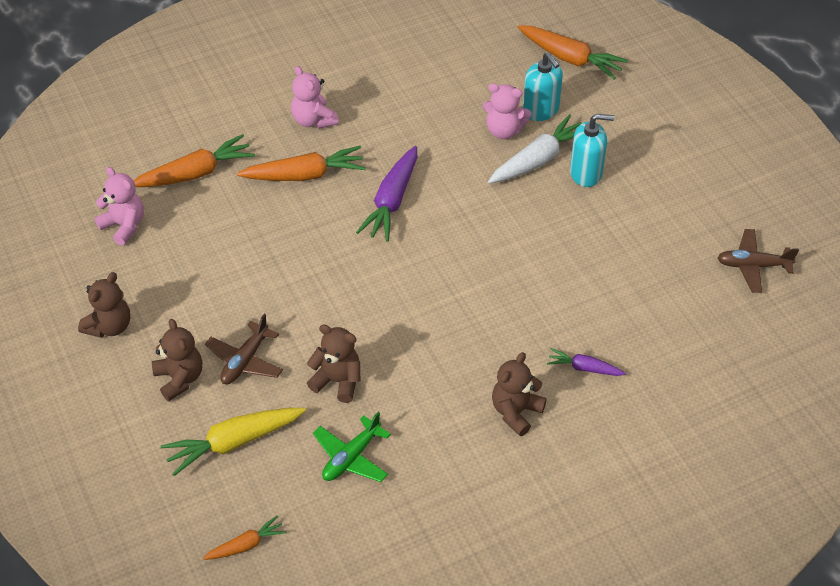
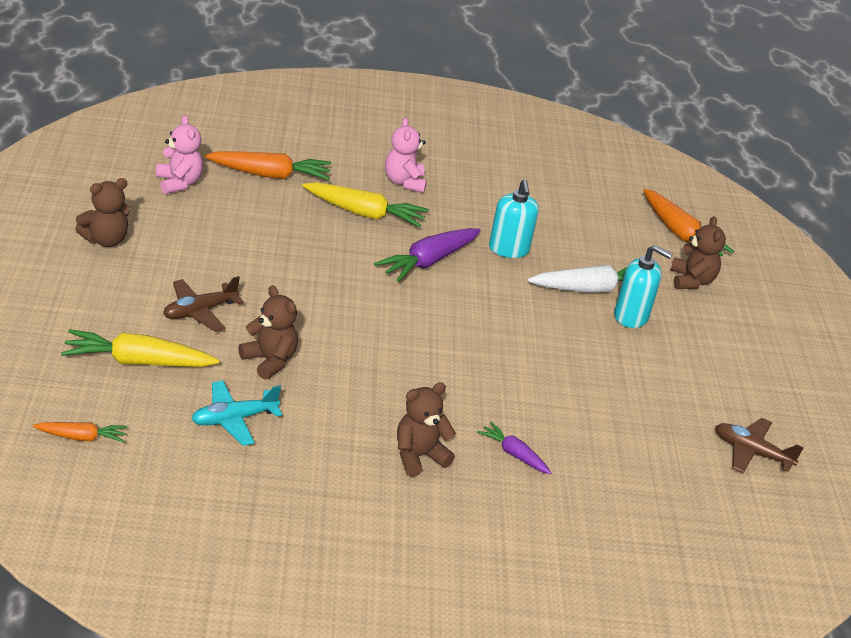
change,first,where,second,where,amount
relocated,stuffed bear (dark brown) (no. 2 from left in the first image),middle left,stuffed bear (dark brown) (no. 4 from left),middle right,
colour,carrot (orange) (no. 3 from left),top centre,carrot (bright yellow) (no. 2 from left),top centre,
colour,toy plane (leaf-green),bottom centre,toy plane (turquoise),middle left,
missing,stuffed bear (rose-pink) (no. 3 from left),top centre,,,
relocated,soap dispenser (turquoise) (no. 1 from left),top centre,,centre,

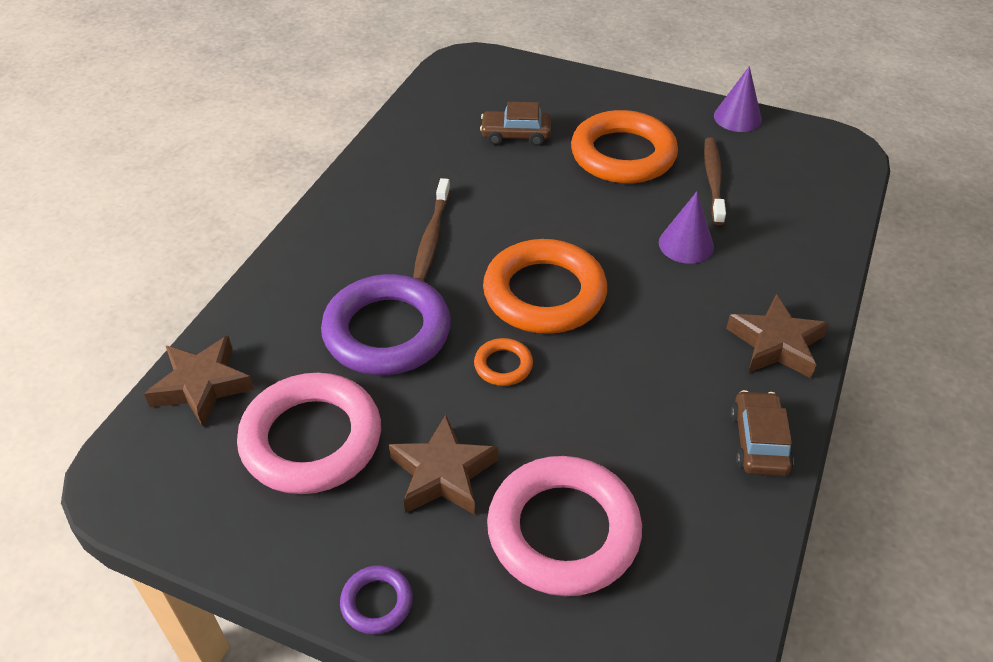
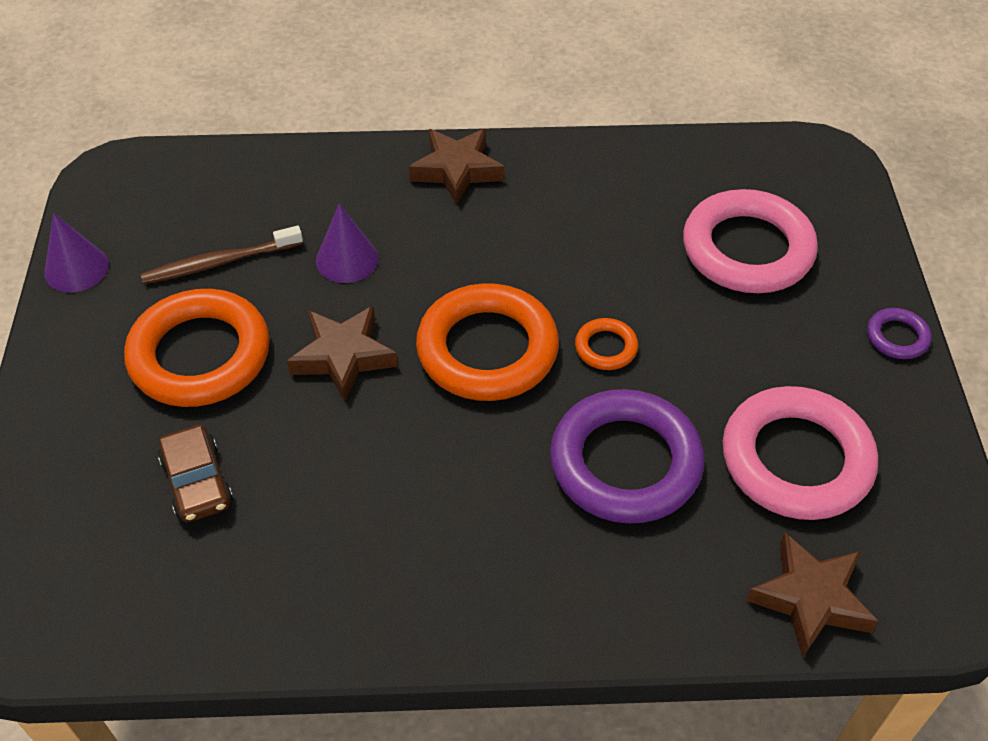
change,first,where,second,where,amount
relocated,five-pointed star (dark brown) (no. 2 from left in the first image),bottom centre,five-pointed star (dark brown) (no. 1 from left),centre,
missing,tooth brush (dark brown) (no. 1 from left),centre,,,
missing,automobile (dark brown) (no. 2 from left),middle right,,,

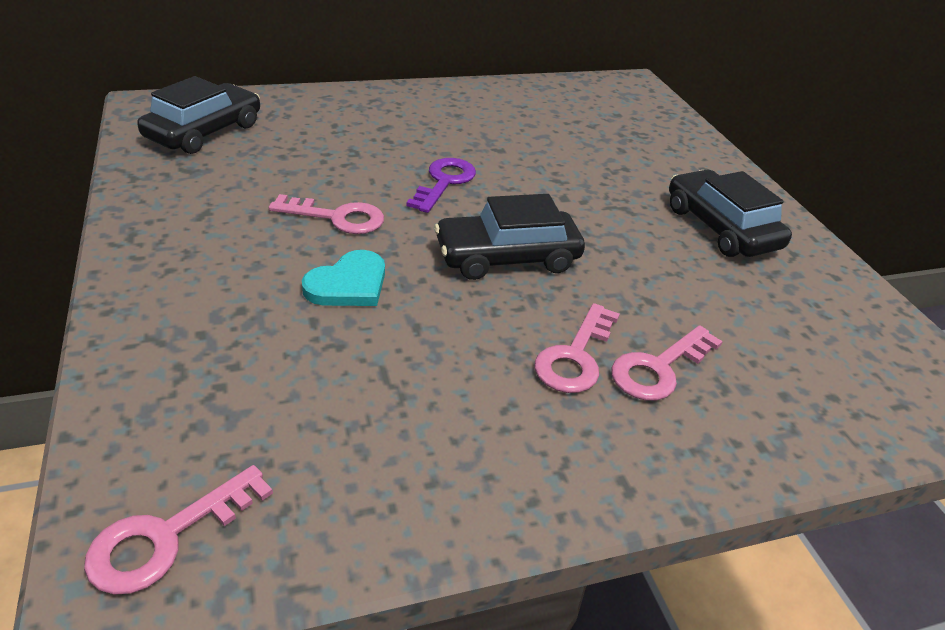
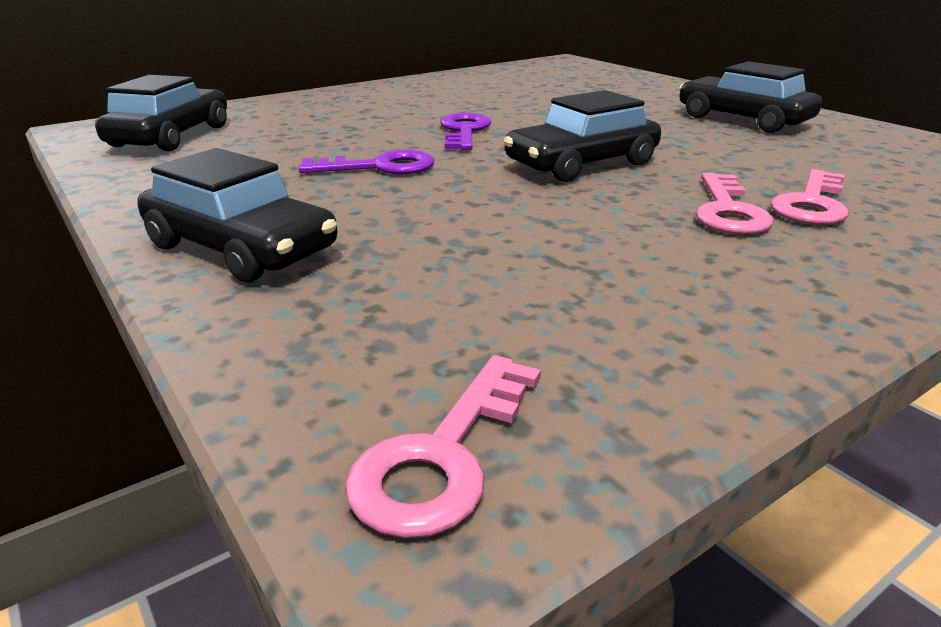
change,first,where,second,where,amount
colour,key (rose-pink) (no. 2 from left),centre,key (royal purple) (no. 1 from left),top centre,
missing,heart (turquoise),centre,,,
appeared,,,automobile (jet-black) (no. 2 from left),middle left,

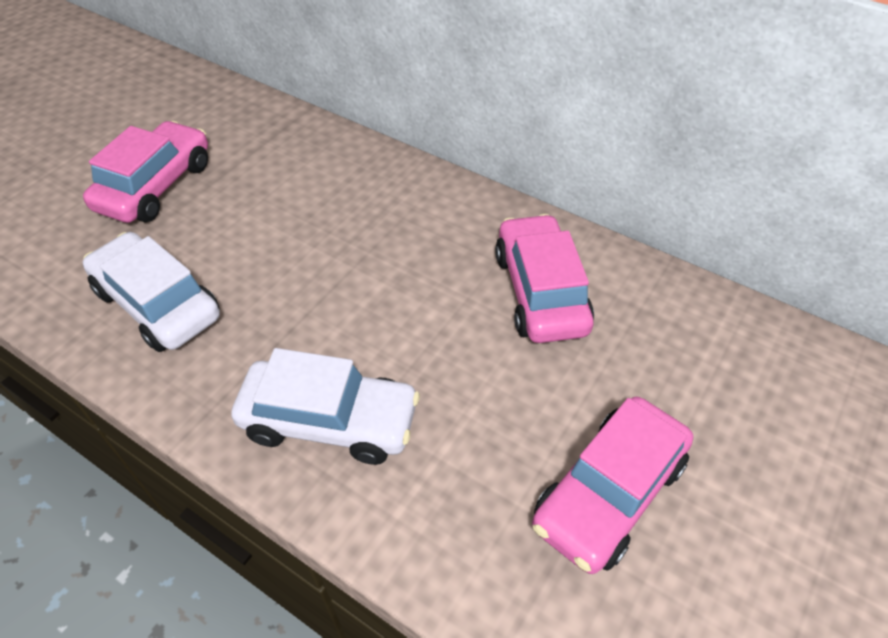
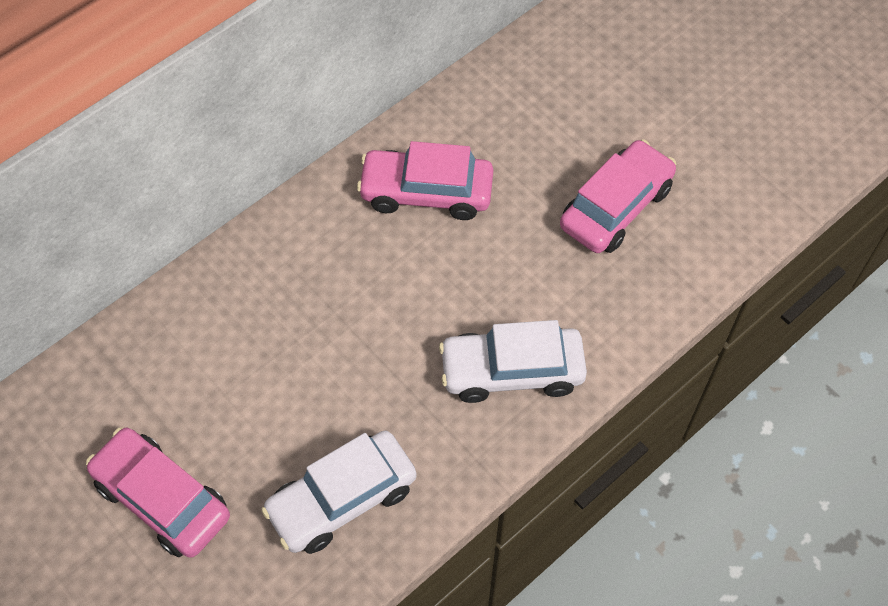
change,first,where,second,where,amount
spun,automobile (snow-white) (no. 2 from left),centre,,centre,120 degrees counterclockwise
spun,automobile (rose-pink) (no. 3 from left),bottom right,,top right,105 degrees counterclockwise

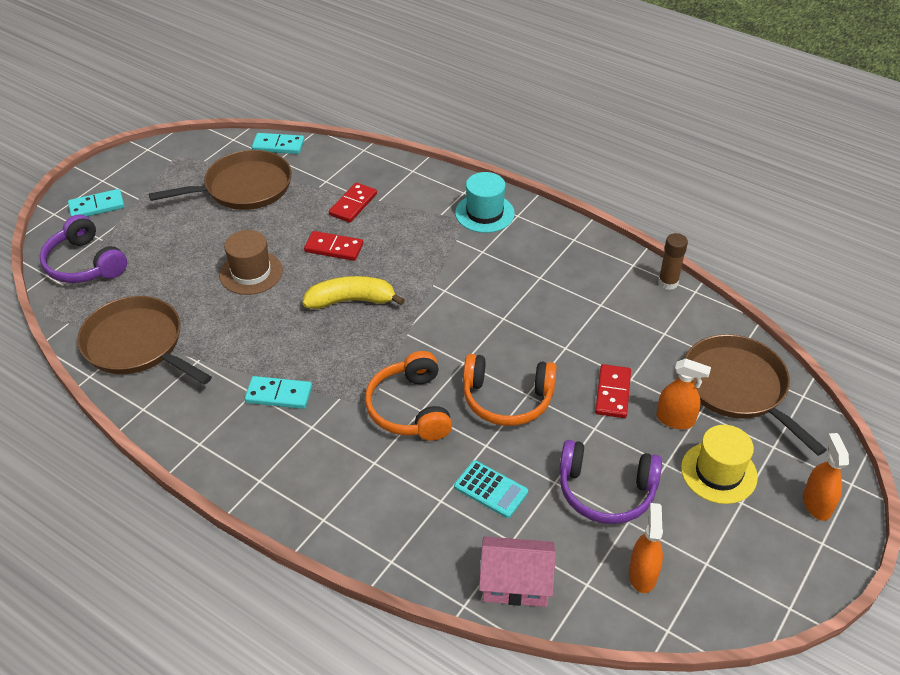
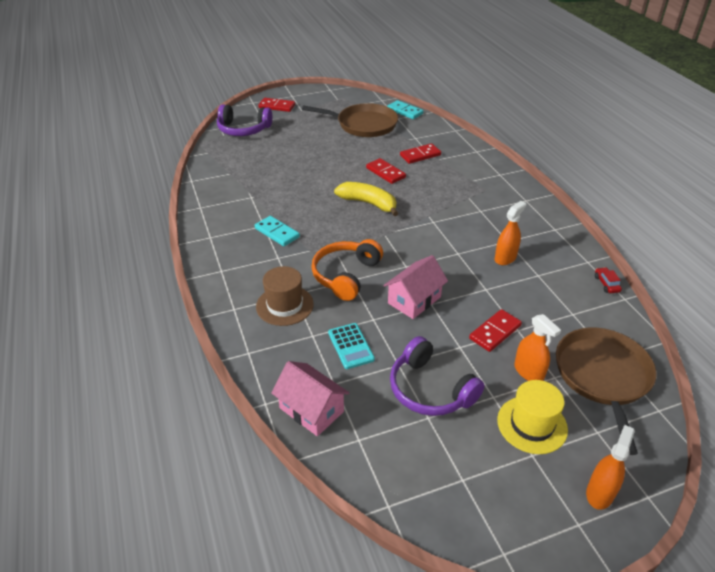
change,first,where,second,where,amount
spun,headphones (royal purple) (no. 1 from left),middle left,,top centre,75 degrees counterclockwise
colour,domino (turquoise) (no. 1 from left),top left,domino (crimson) (no. 1 from left),top centre,
missing,pan (dark brown) (no. 1 from left),middle left,,,
relocated,top hat (dark brown),middle left,,centre,
missing,top hat (turquoise),top centre,,,
exchanged,headphones (orange) (no. 2 from left),centre,cottage (rose-pink) (no. 2 from left),centre,
relocated,spray cleaner (orange) (no. 1 from left),bottom right,,middle right,
exchanged,stick of glue (dark brown),middle right,automobile (crimson),middle right,

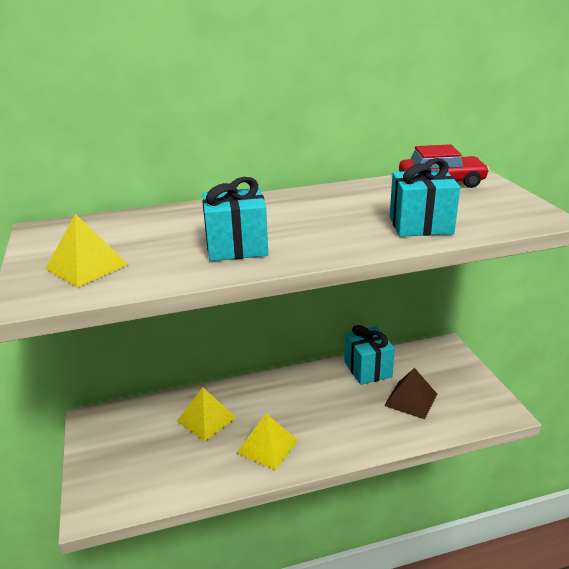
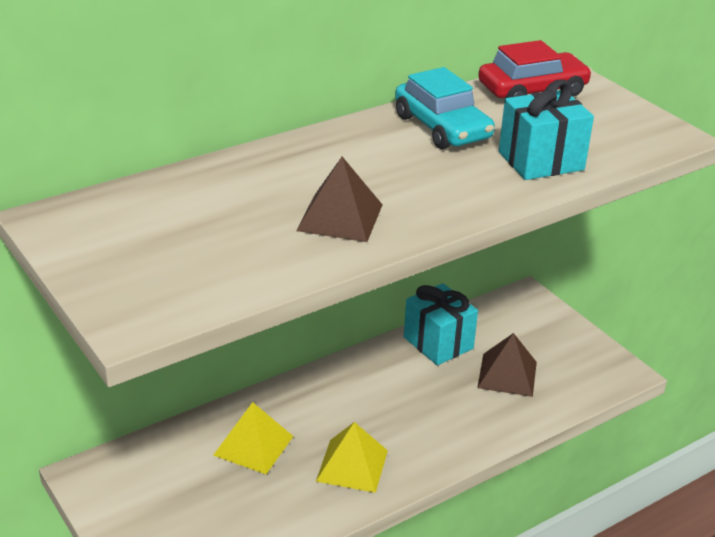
change,first,where,second,where,amount
missing,pyramid shape (bright yellow) (no. 1 from left),middle left,,,
exchanged,gift (turquoise) (no. 1 from left),centre,pyramid shape (dark brown) (no. 1 from left),centre,
appeared,,,automobile (turquoise),top centre,

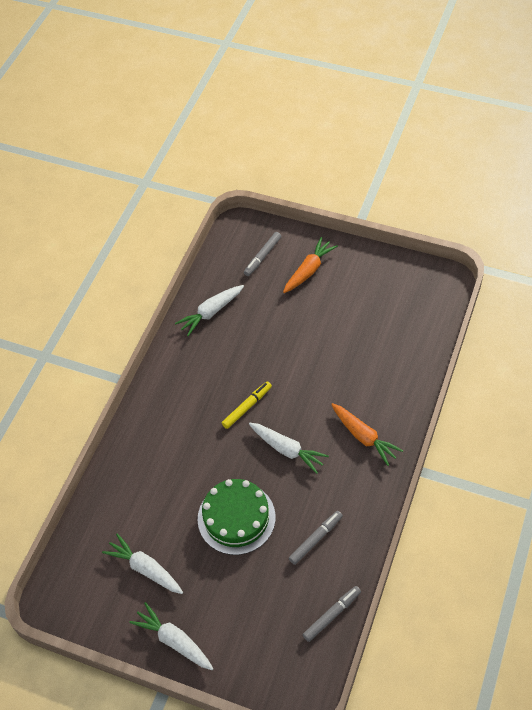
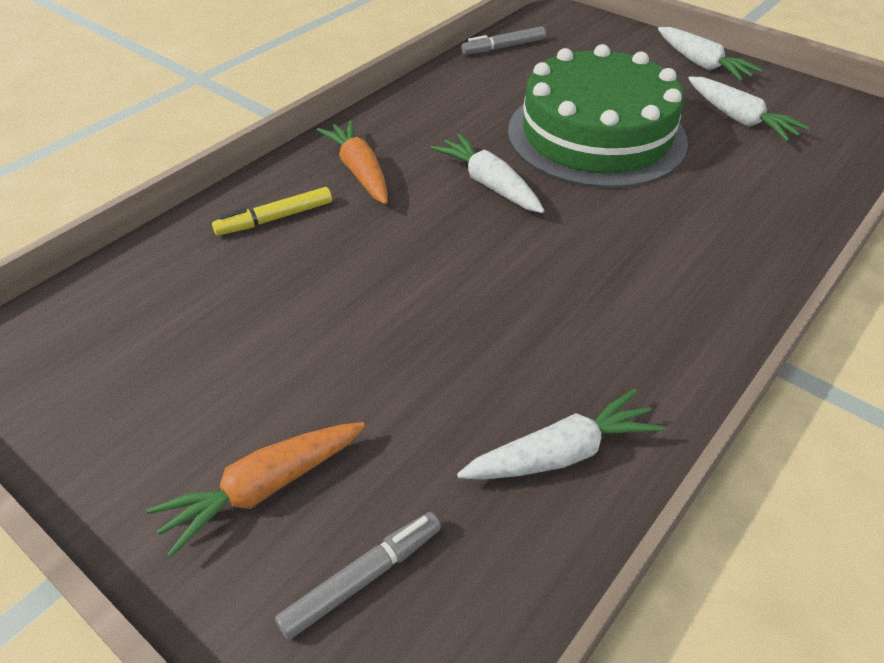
change,first,where,second,where,amount
size,gateau (leaf-green),bottom centre,,top right,x1.50
relocated,felt pen (bright yellow),centre,,top left,
missing,felt pen (grey) (no. 2 from left),bottom centre,,,

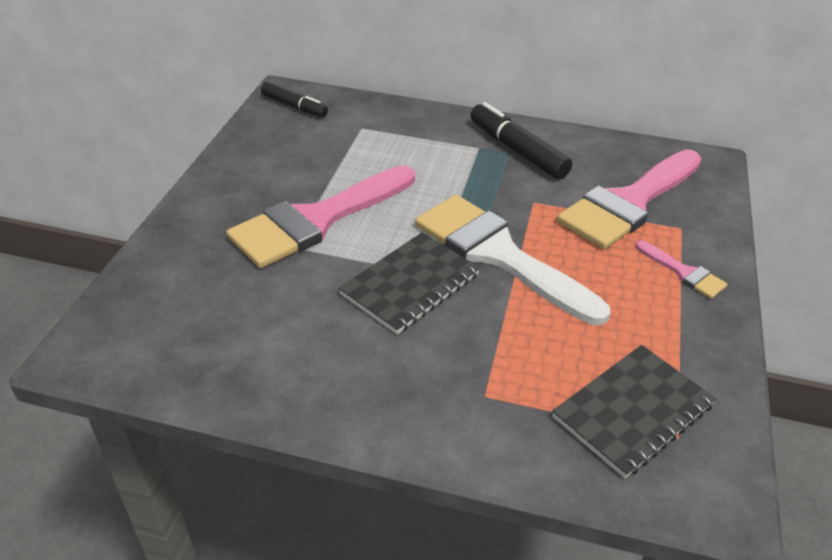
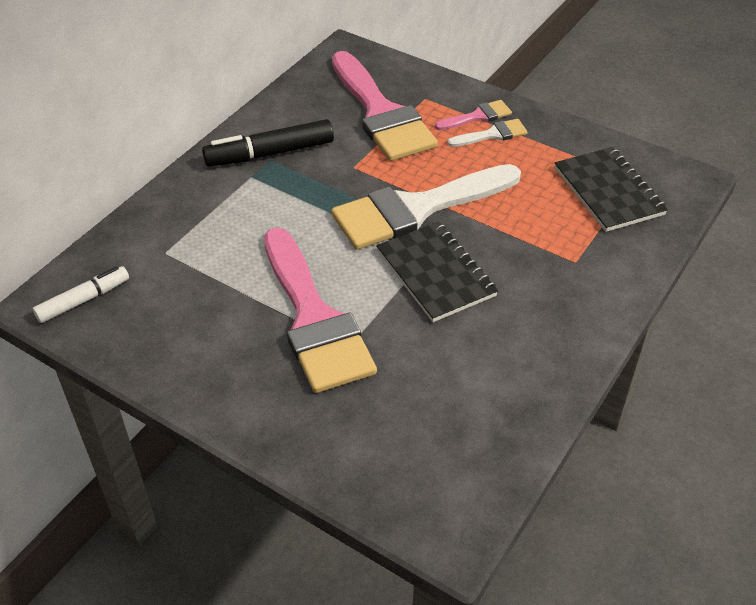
change,first,where,second,where,amount
colour,felt pen (jet-black) (no. 1 from left),top centre,felt pen (snow-white),middle left,
appeared,,,brush (snow-white) (no. 2 from left),top centre,

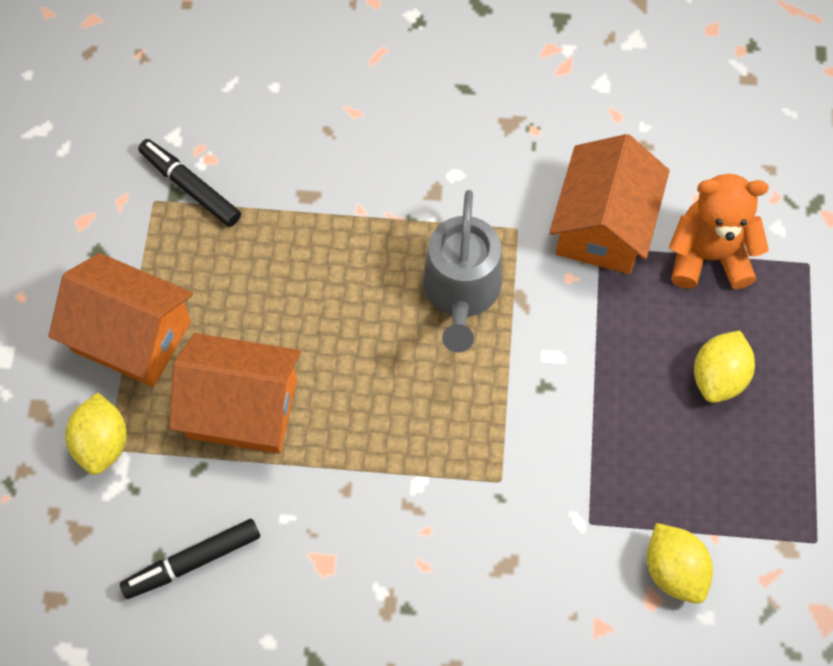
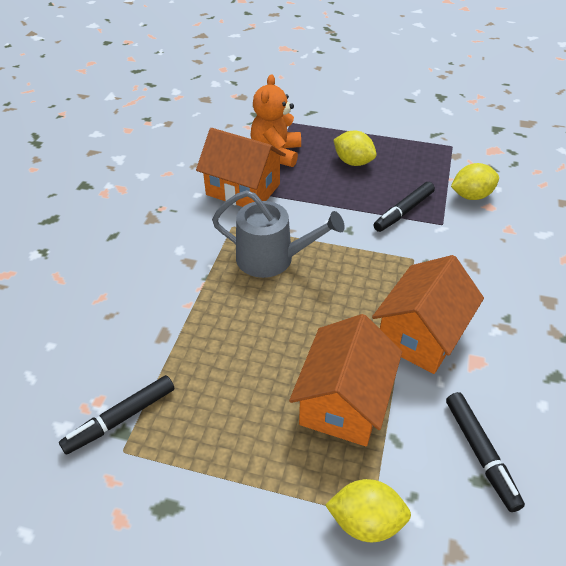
change,first,where,second,where,amount
relocated,cottage (orange) (no. 1 from left in the first image),middle left,cottage (orange) (no. 3 from left),middle right,
appeared,,,felt pen (jet-black) (no. 2 from left),middle right,

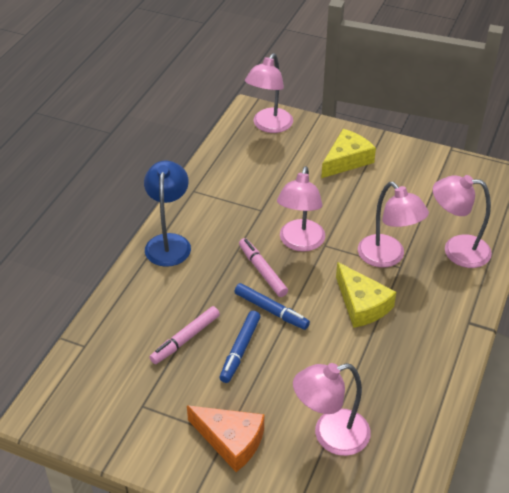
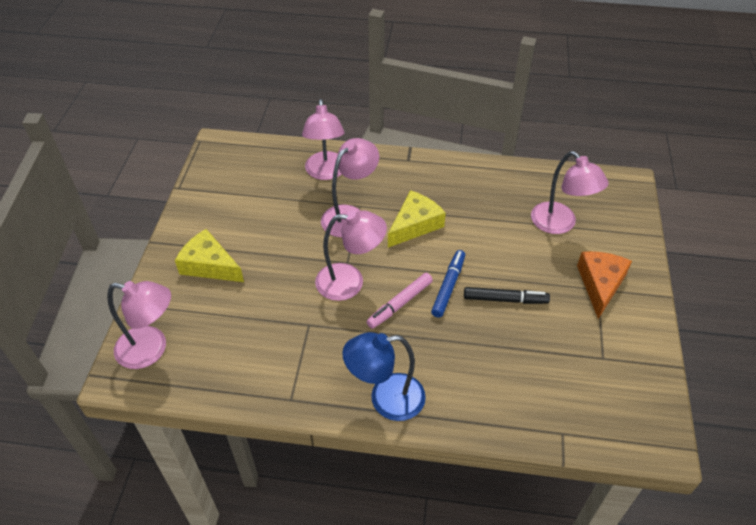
change,first,where,second,where,amount
missing,felt pen (rose-pink) (no. 1 from left),bottom centre,,,
colour,felt pen (cobalt) (no. 1 from left),bottom centre,felt pen (jet-black),middle right,

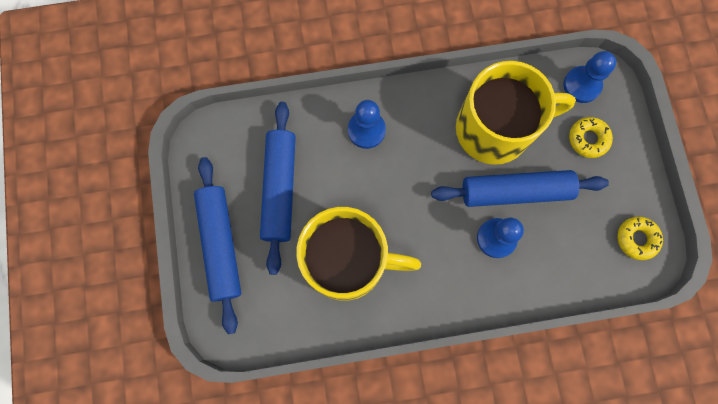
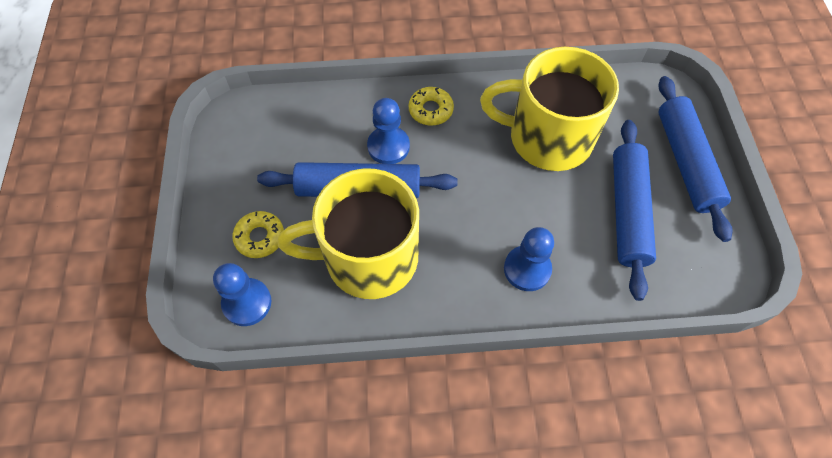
change,first,where,second,where,amount
relocated,doughnut (bright yellow) (no. 2 from left),middle right,,top centre,

